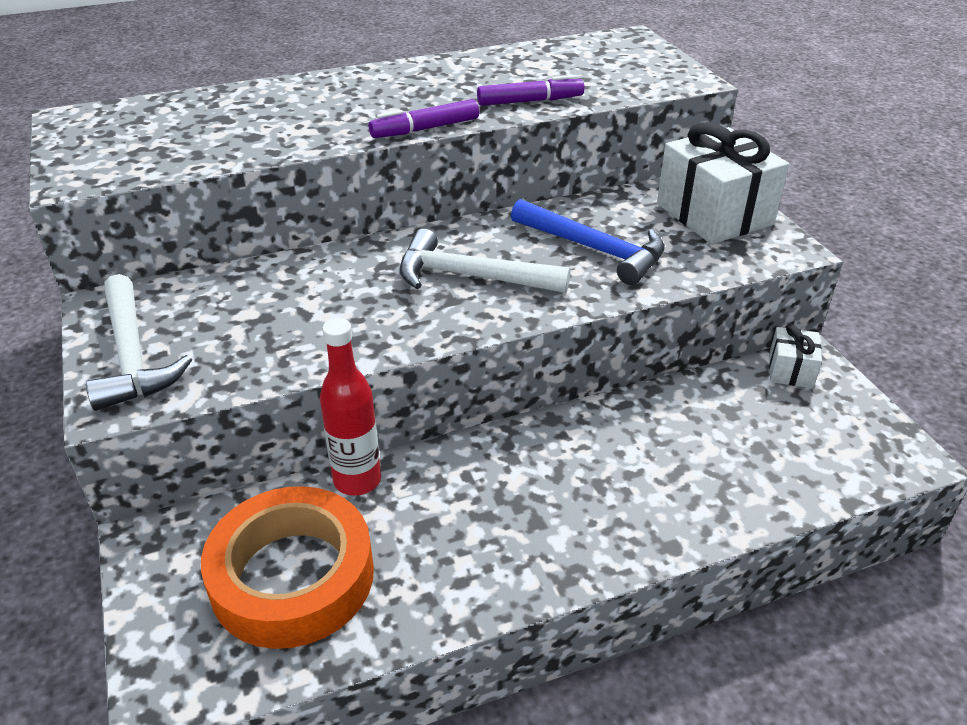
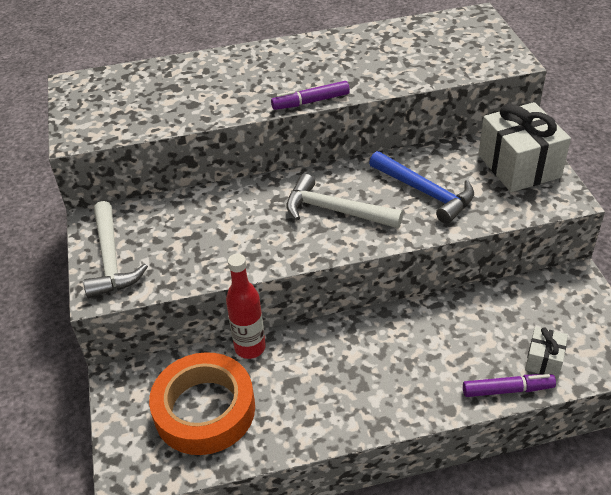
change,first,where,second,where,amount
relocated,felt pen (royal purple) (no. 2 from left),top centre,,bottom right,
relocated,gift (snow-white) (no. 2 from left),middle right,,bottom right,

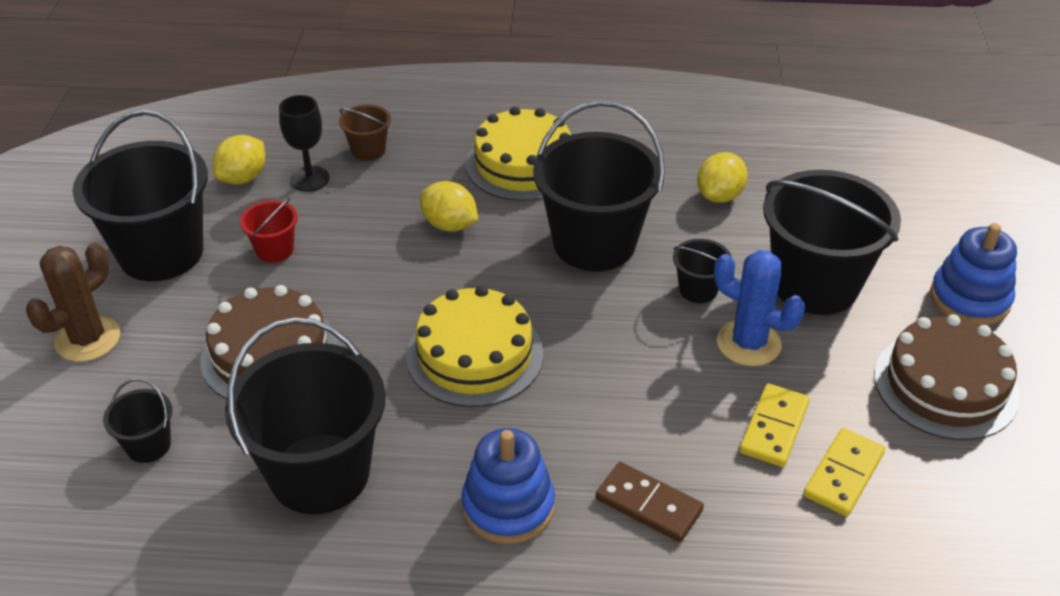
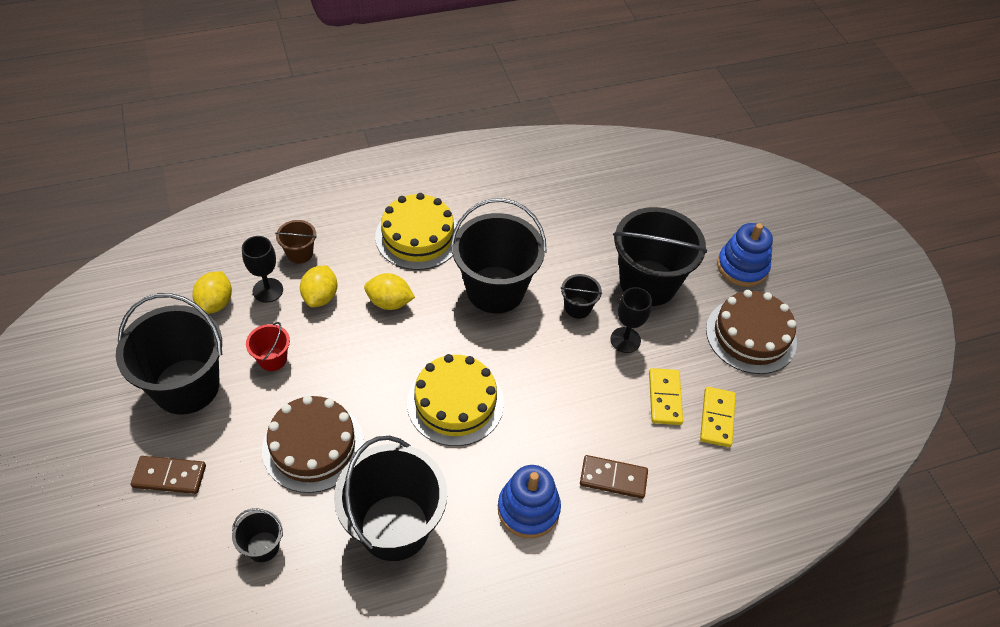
change,first,where,second,where,amount
exchanged,cactus (dark brown),middle left,domino (dark brown) (no. 1 from left),bottom left,
relocated,lemon (bright yellow) (no. 3 from left in the first image),top right,lemon (bright yellow) (no. 2 from left),middle left,
exchanged,cactus (cobalt),middle right,chalice (jet-black) (no. 2 from left),centre,

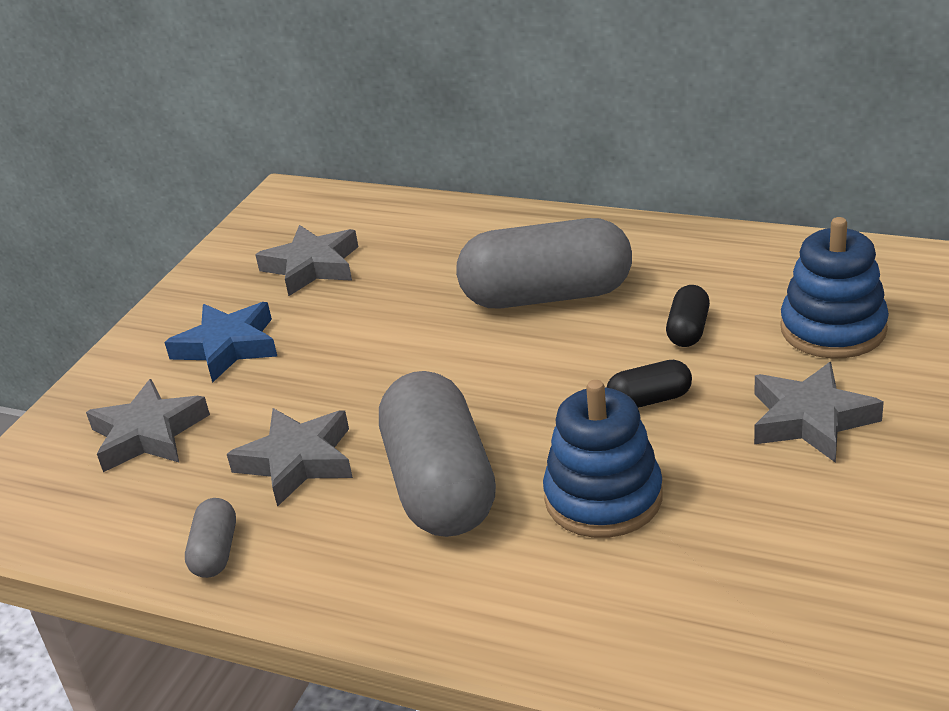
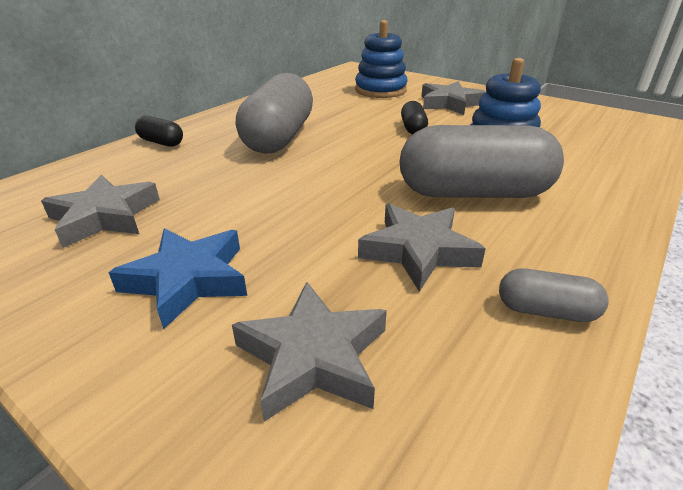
change,first,where,second,where,amount
relocated,pill (jet-black) (no. 2 from left in the first image),middle right,pill (jet-black) (no. 1 from left),top left,

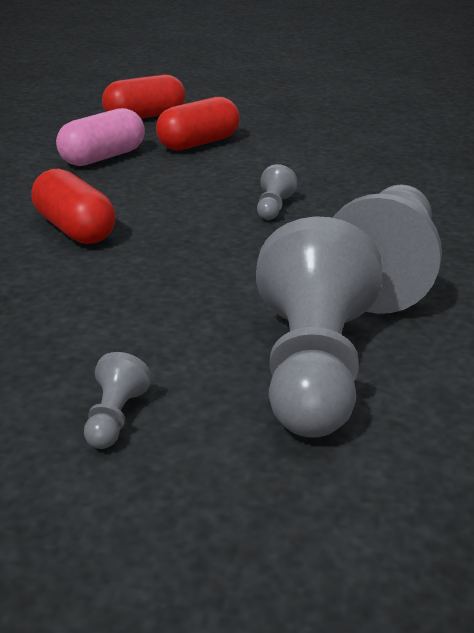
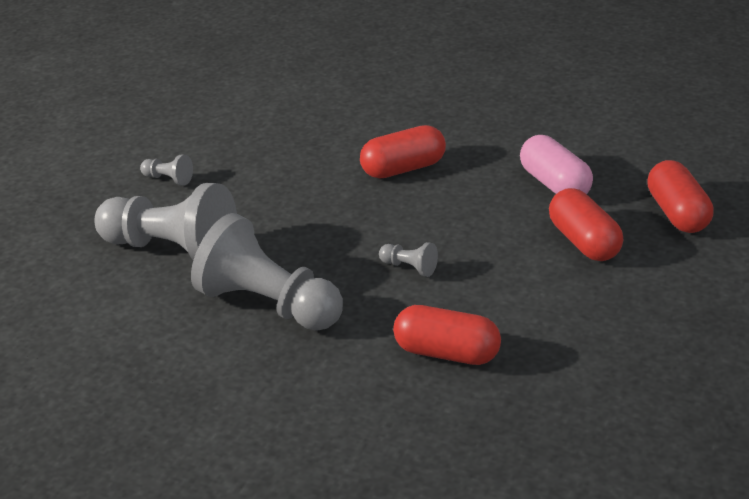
change,first,where,second,where,amount
appeared,,,pill (crimson) (no. 2 from left),bottom centre,

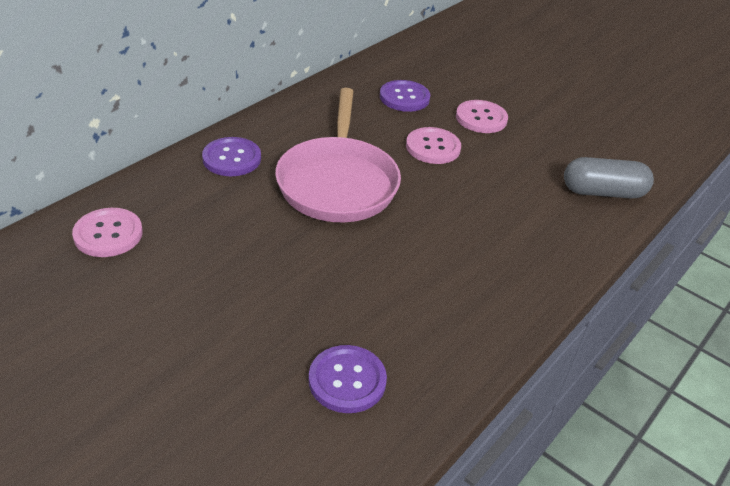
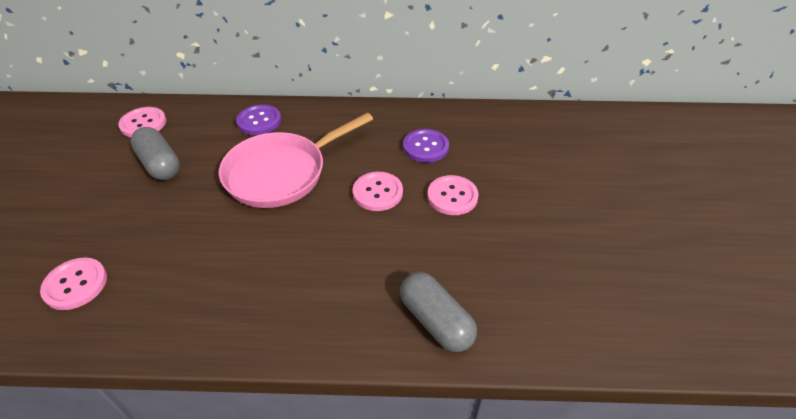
change,first,where,second,where,amount
colour,shirt button (royal purple) (no. 2 from left),bottom centre,shirt button (rose-pink) (no. 1 from left),bottom left,
appeared,,,pill (grey) (no. 1 from left),middle left,

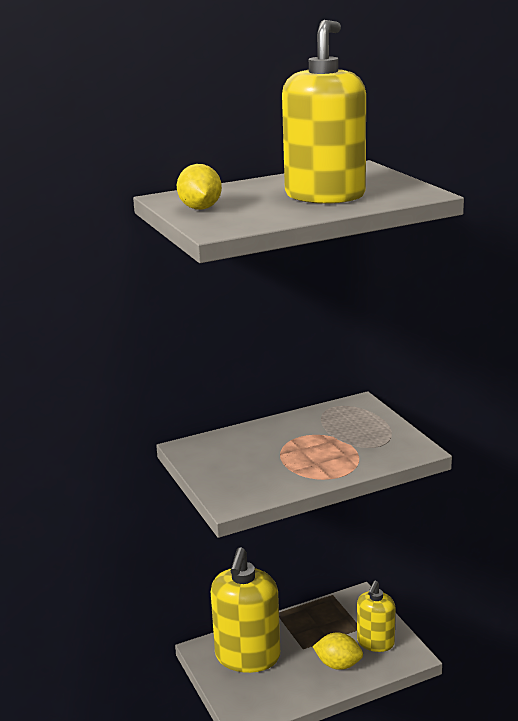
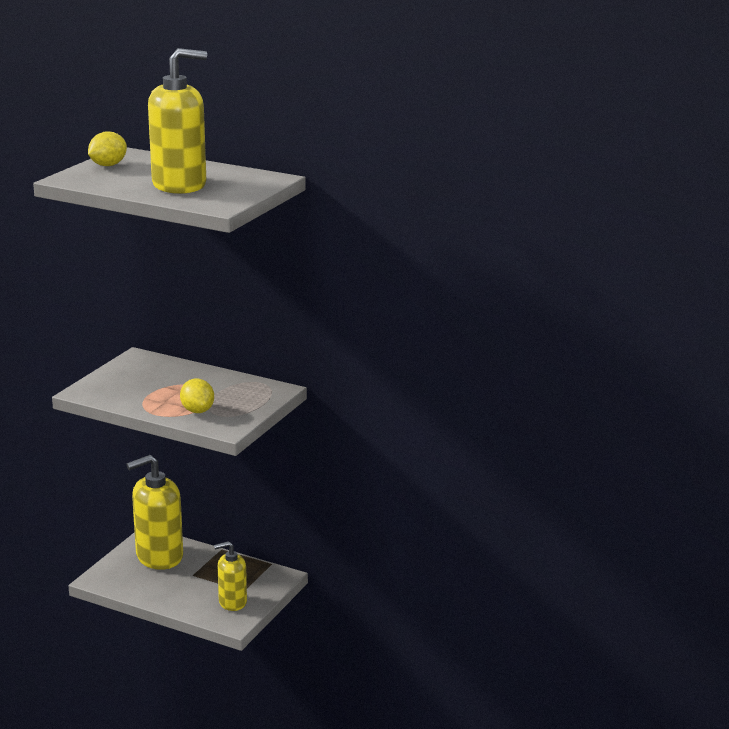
change,first,where,second,where,amount
relocated,lemon (bright yellow) (no. 2 from left),bottom centre,,middle left,

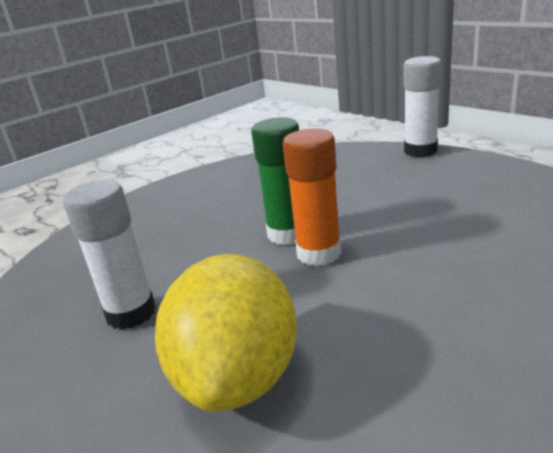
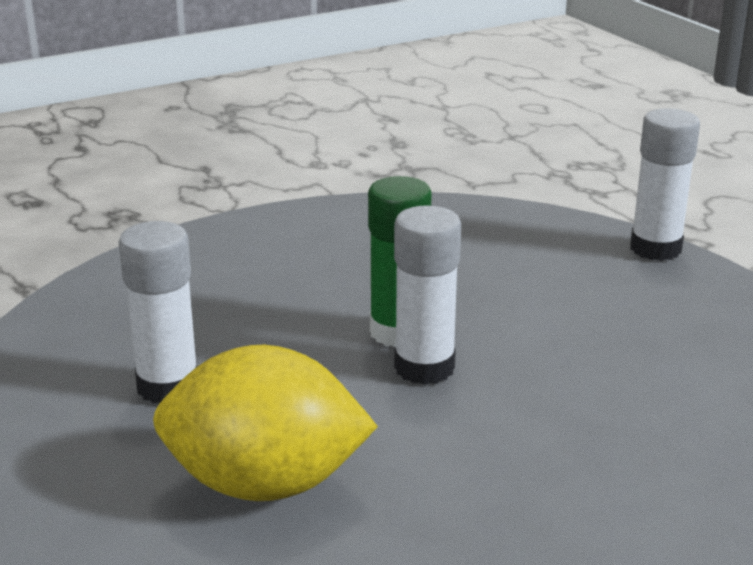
change,first,where,second,where,amount
spun,lemon (bright yellow),bottom centre,,bottom centre,75 degrees clockwise
colour,stick of glue (orange),centre,stick of glue (snow-white) (no. 2 from left),centre,

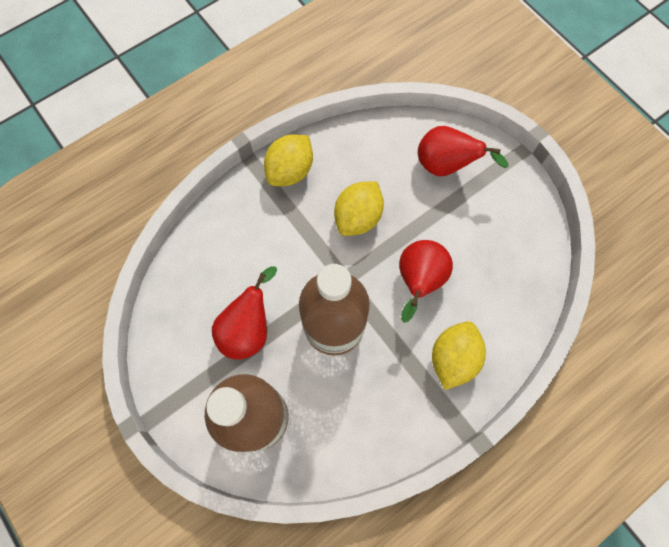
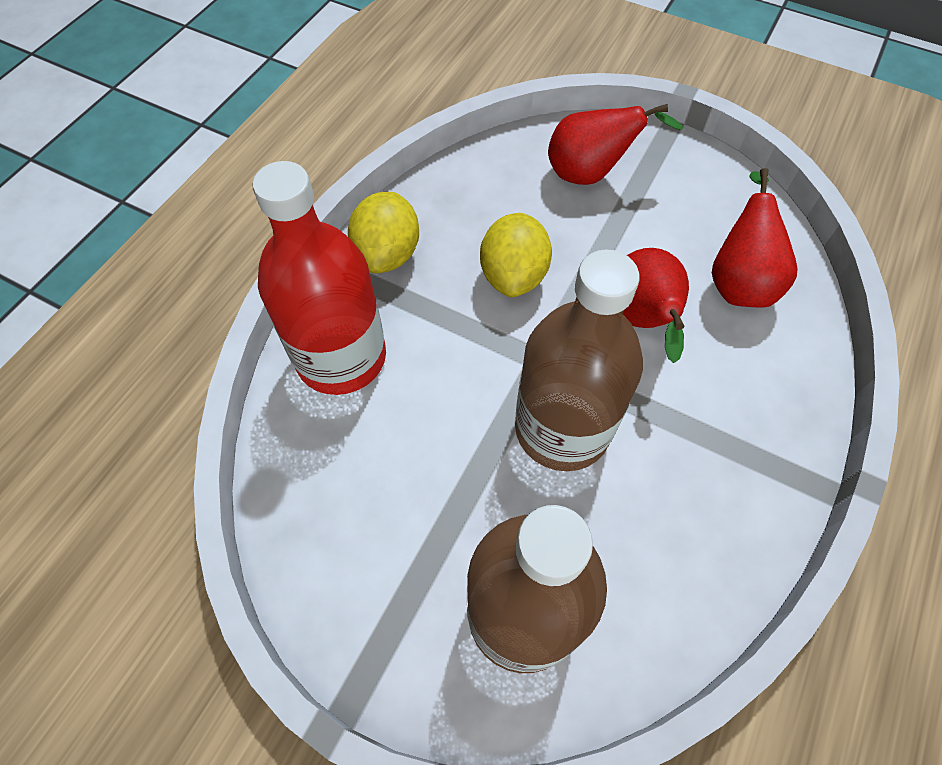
change,first,where,second,where,amount
relocated,pear (crimson) (no. 1 from left in the first image),centre,pear (crimson) (no. 3 from left),top right,
missing,lemon (bright yellow) (no. 3 from left),middle right,,,
appeared,,,bottle (crimson),centre,

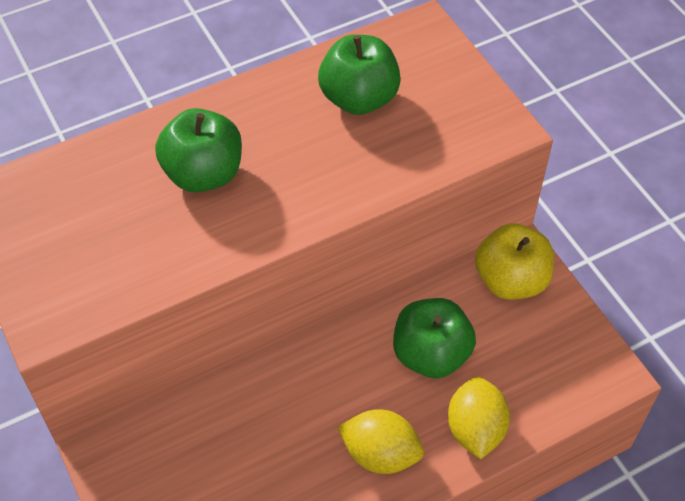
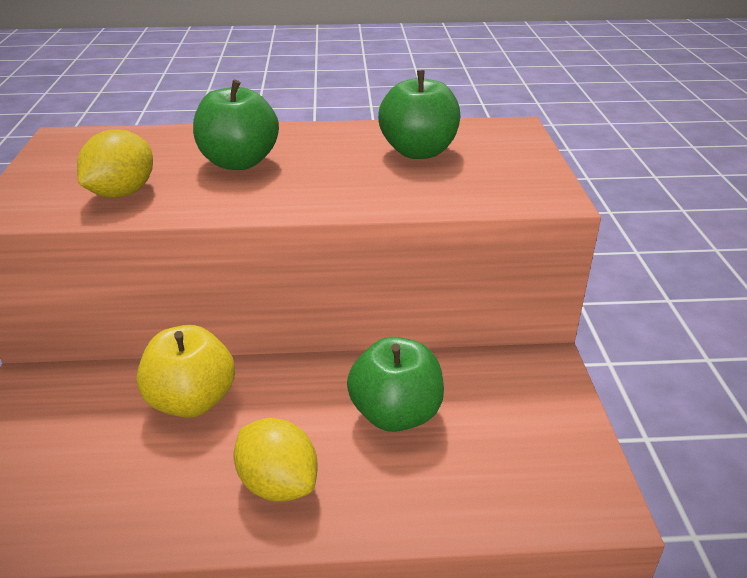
change,first,where,second,where,amount
relocated,lemon (bright yellow) (no. 2 from left in the first image),bottom right,lemon (bright yellow) (no. 1 from left),top left,
relocated,apple fruit (bright yellow),middle right,,middle left,

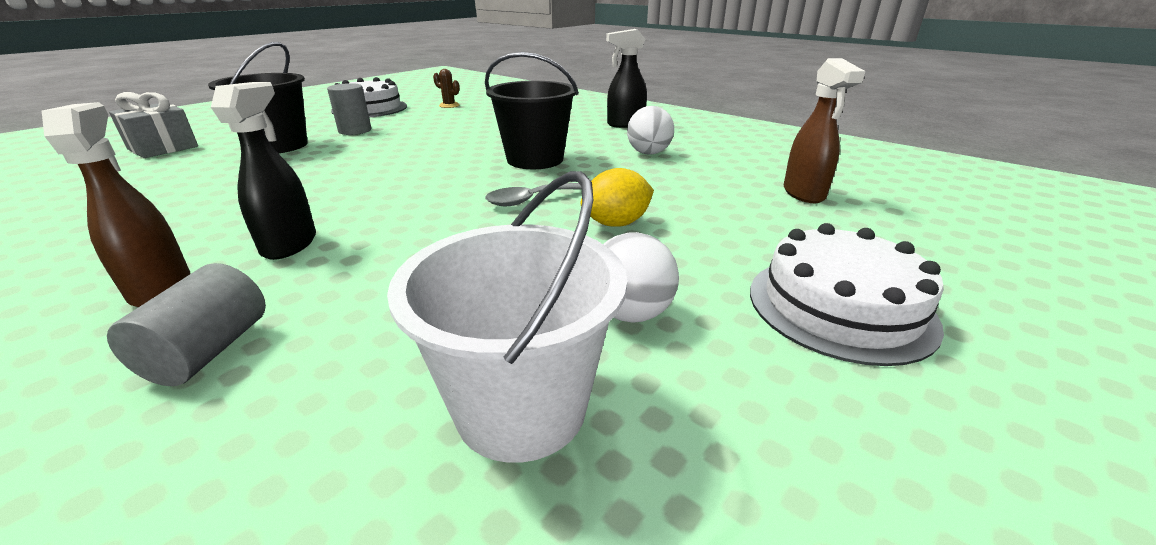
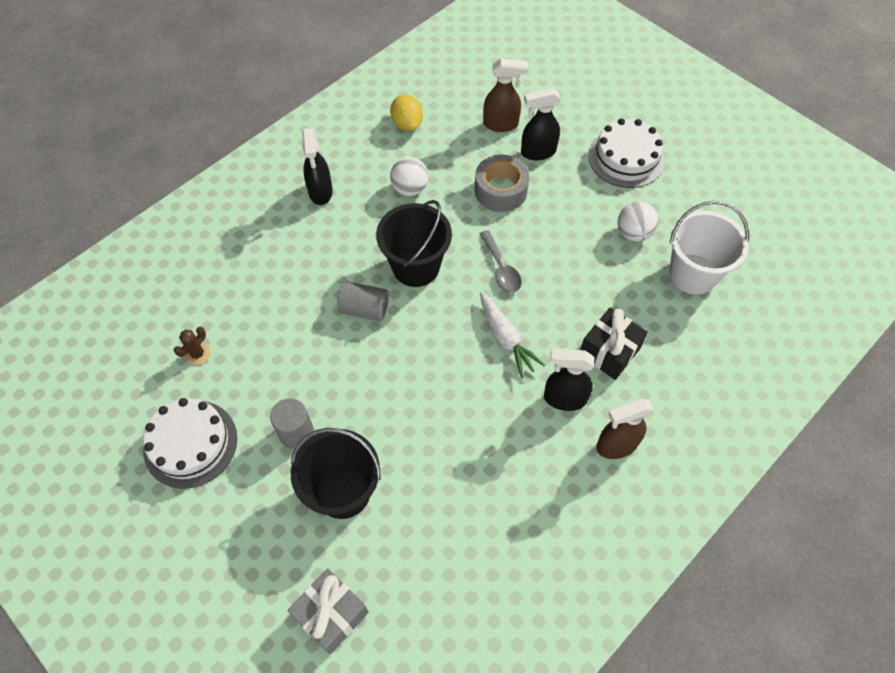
change,first,where,second,where,amount
relocated,solid cylinder (grey) (no. 1 from left in the first image),middle left,solid cylinder (grey) (no. 2 from left),centre,
relocated,lemon (bright yellow),centre,,top centre,
appeared,,,sticky tape (grey),top centre,
appeared,,,carrot (snow-white),centre,
appeared,,,spray cleaner (jet-black) (no. 2 from left),top centre,
appeared,,,gift (jet-black),middle right,

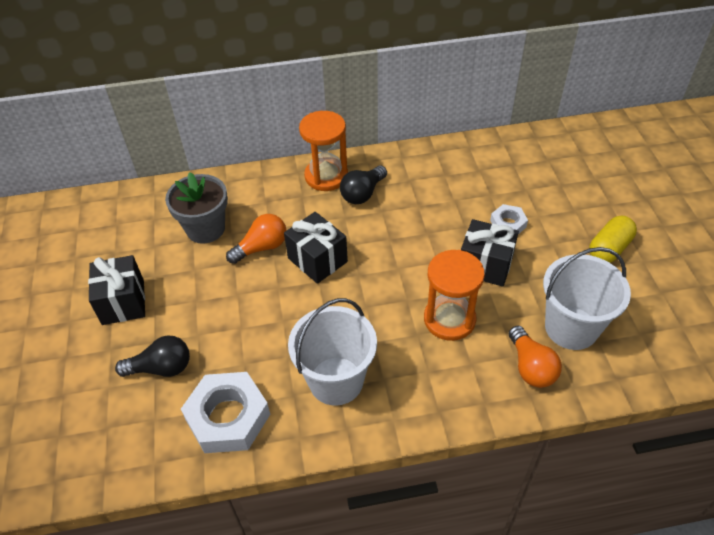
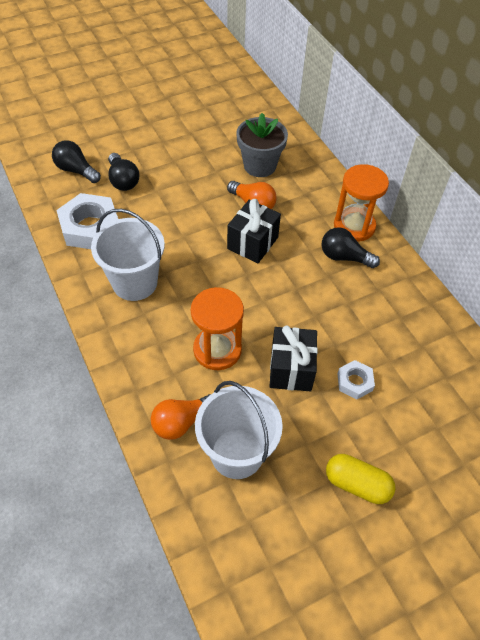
change,first,where,second,where,amount
missing,gift (jet-black) (no. 1 from left),middle left,,,
appeared,,,light bulb (jet-black) (no. 1 from left),top left,

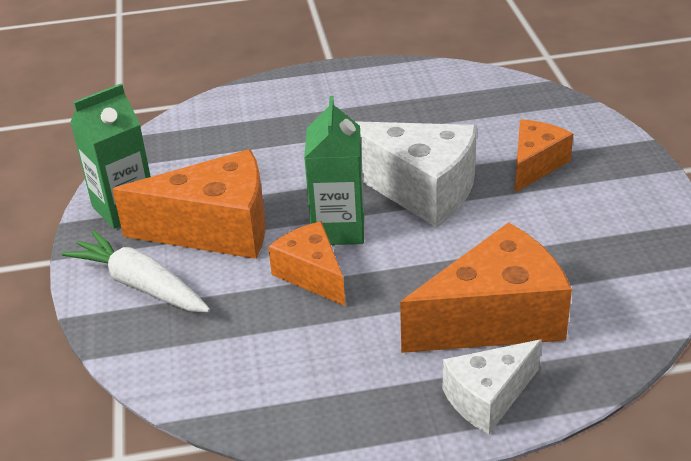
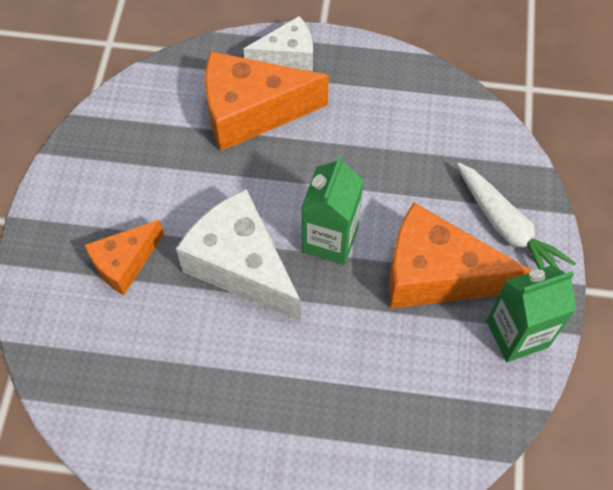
change,first,where,second,where,amount
missing,cheese (orange) (no. 2 from left),centre,,,

